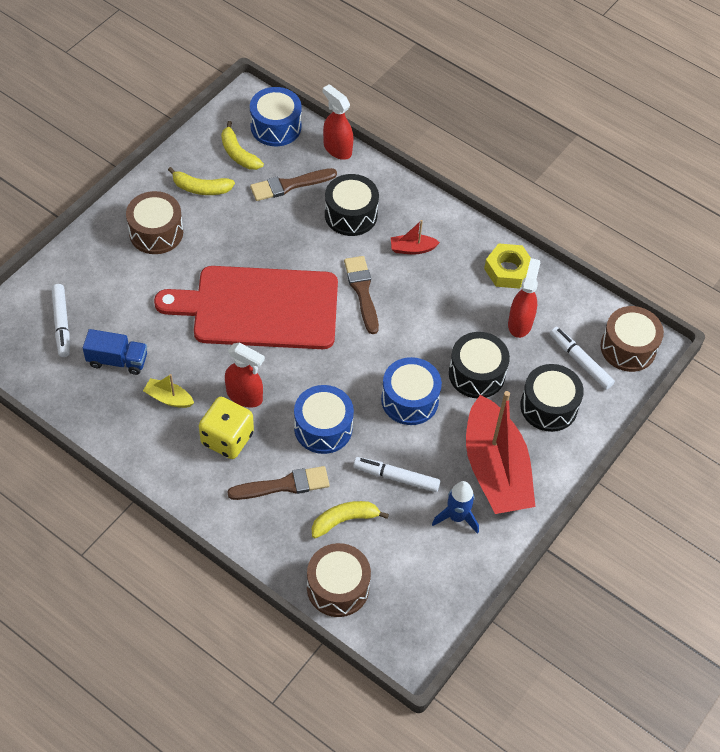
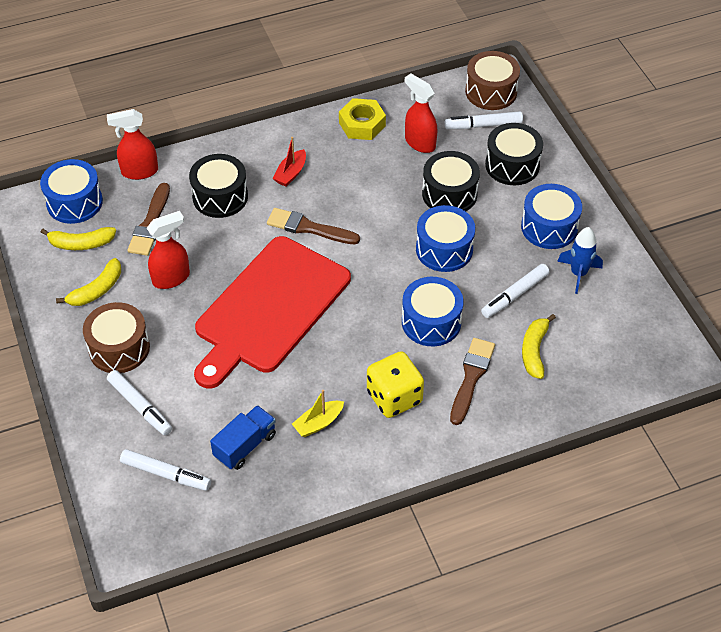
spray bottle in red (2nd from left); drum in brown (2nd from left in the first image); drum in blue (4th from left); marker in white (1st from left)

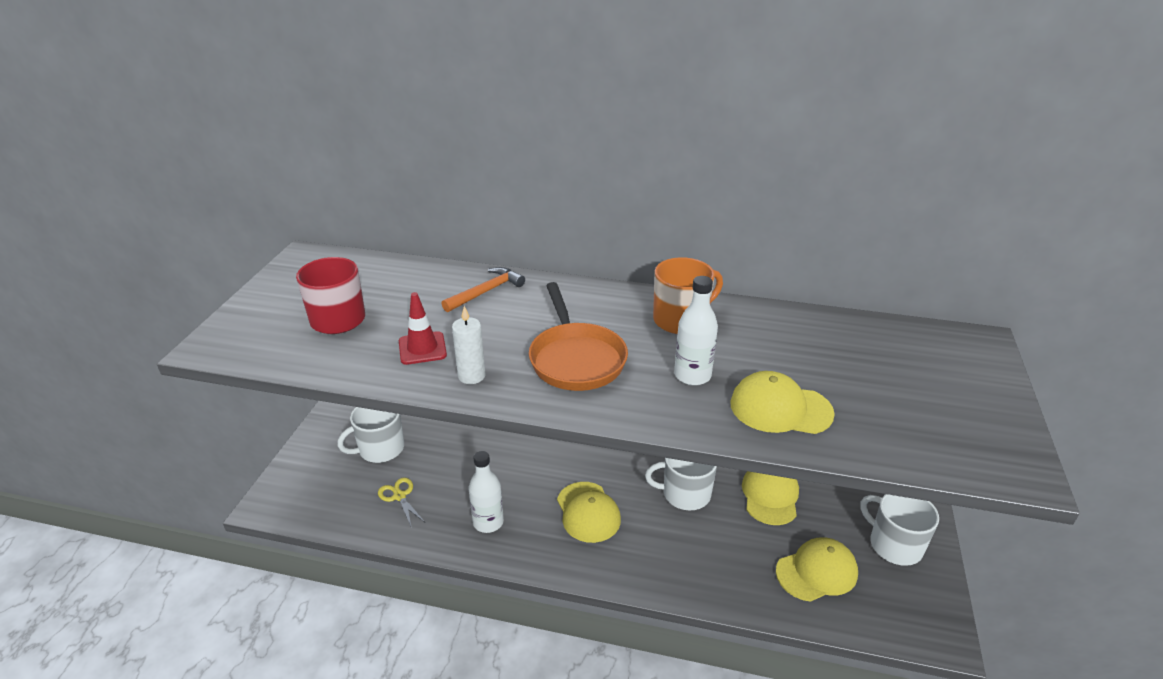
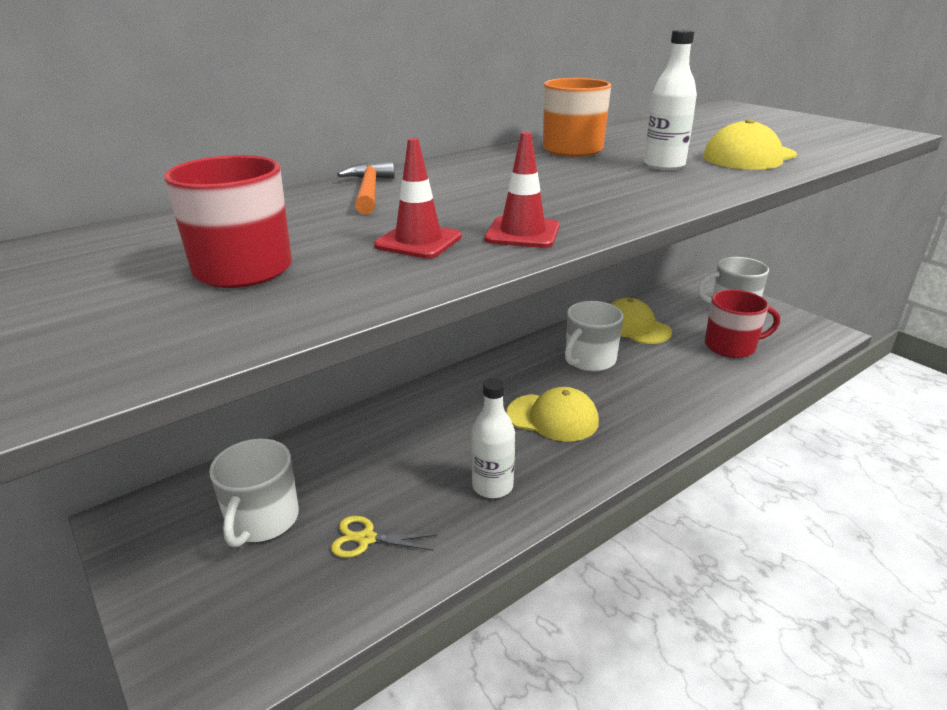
traffic cone in red (2nd from left); pan in orange; mug in red (2nd from left)

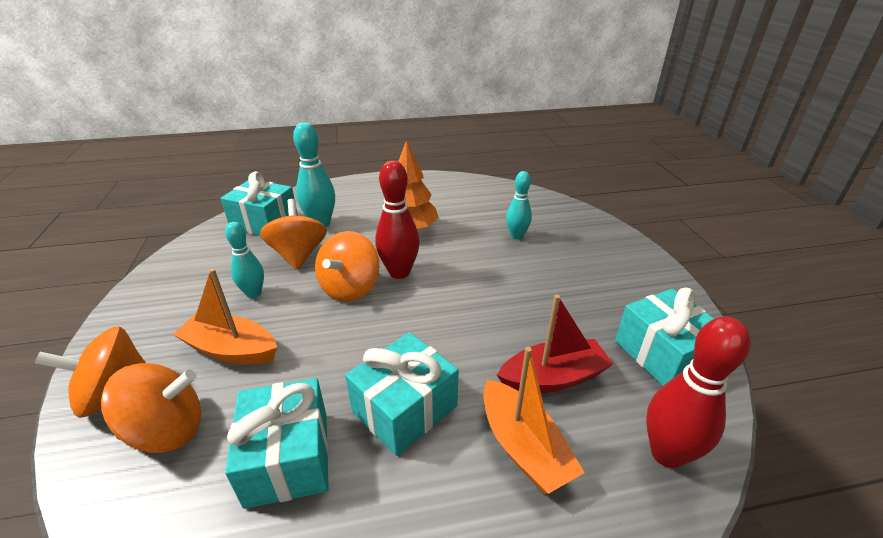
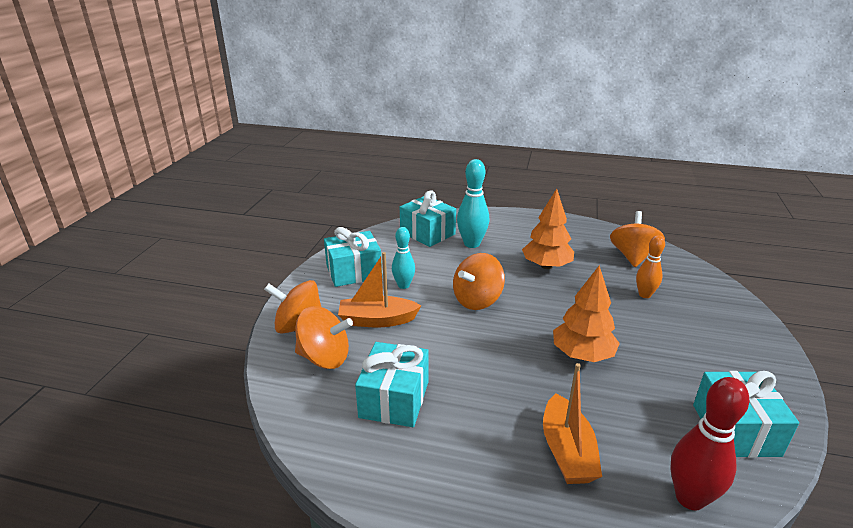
boat in orange (1st from left); spinning top in orange (4th from left); gift in turquoise (1st from left); bowling pin in red (1st from left in the first image); boat in red; bowling pin in orange; tree in orange (2nd from left)

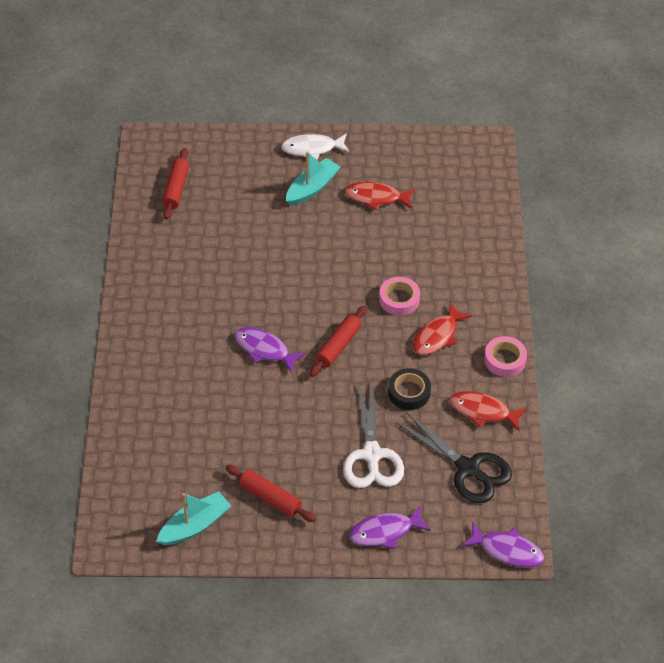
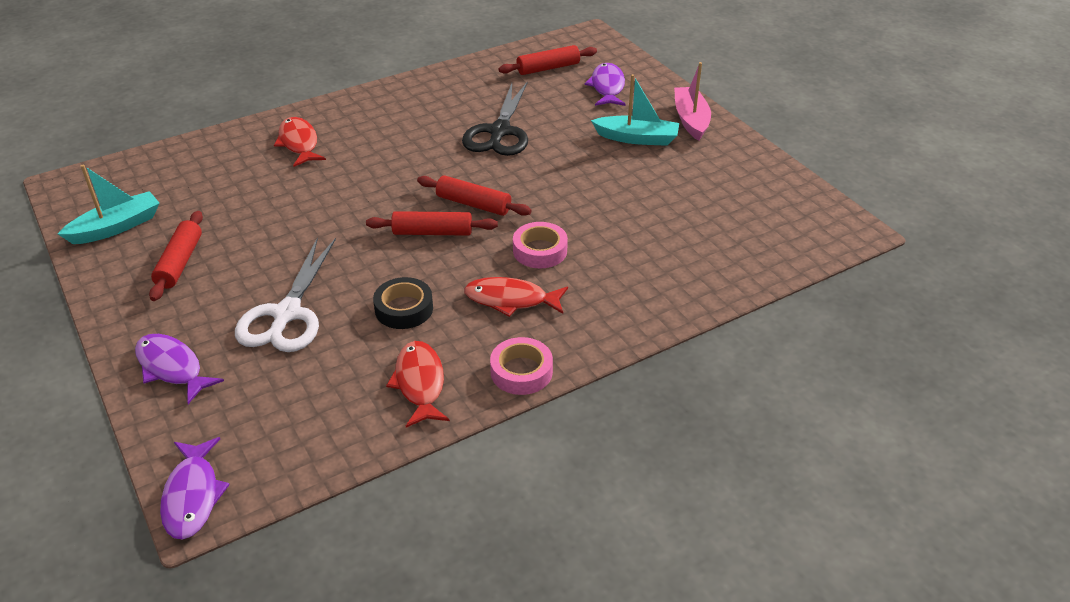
boat in turquoise (1st from left); fish in purple (3rd from left); boat in pink; scissors in white; fish in red (1st from left); scissors in black; rolling pin in red (3rd from left)

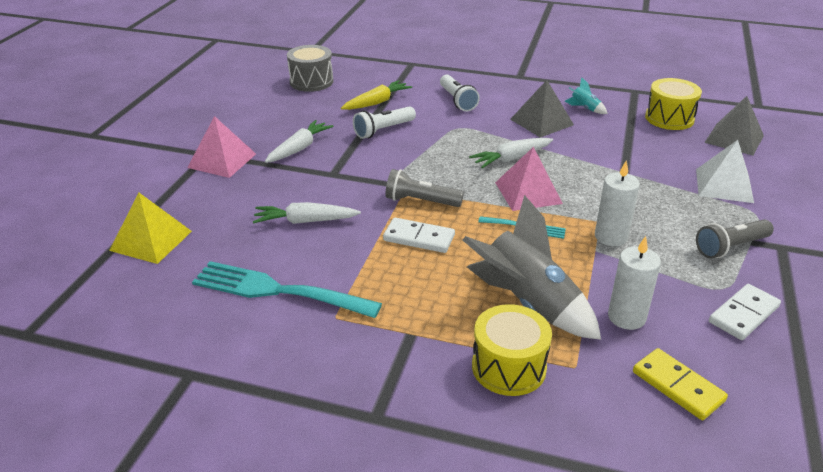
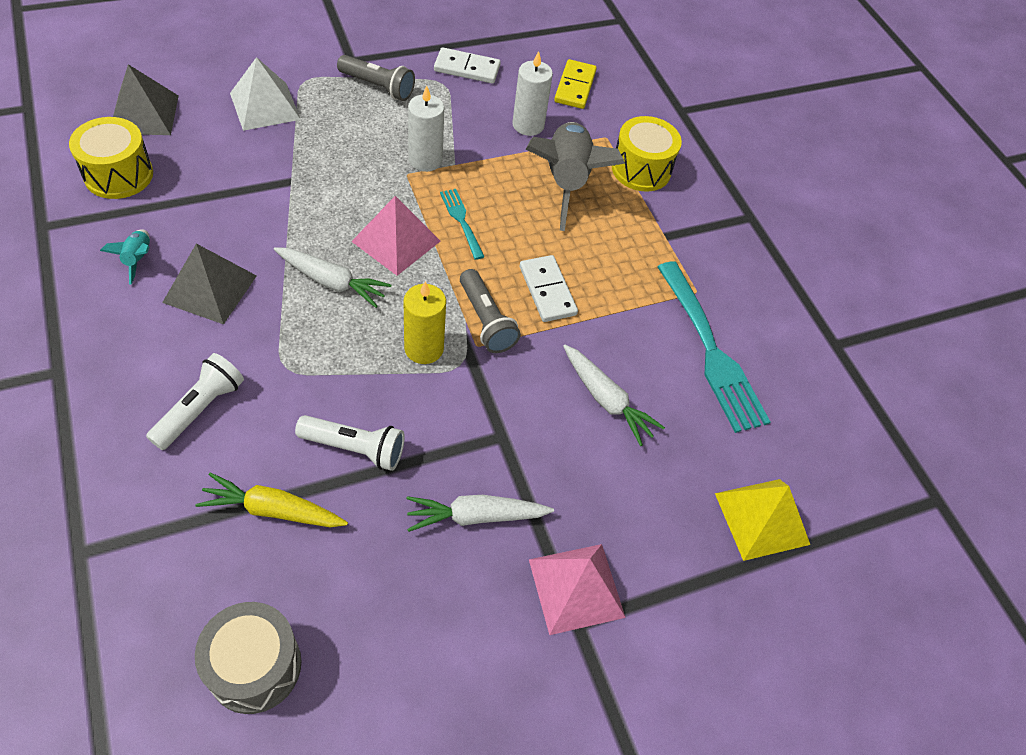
candle in yellow

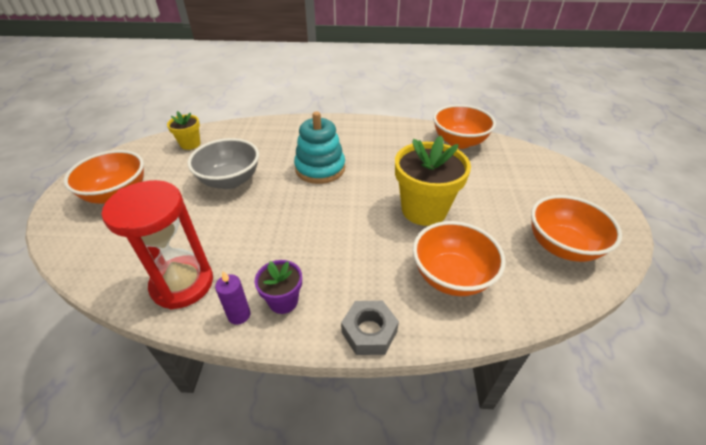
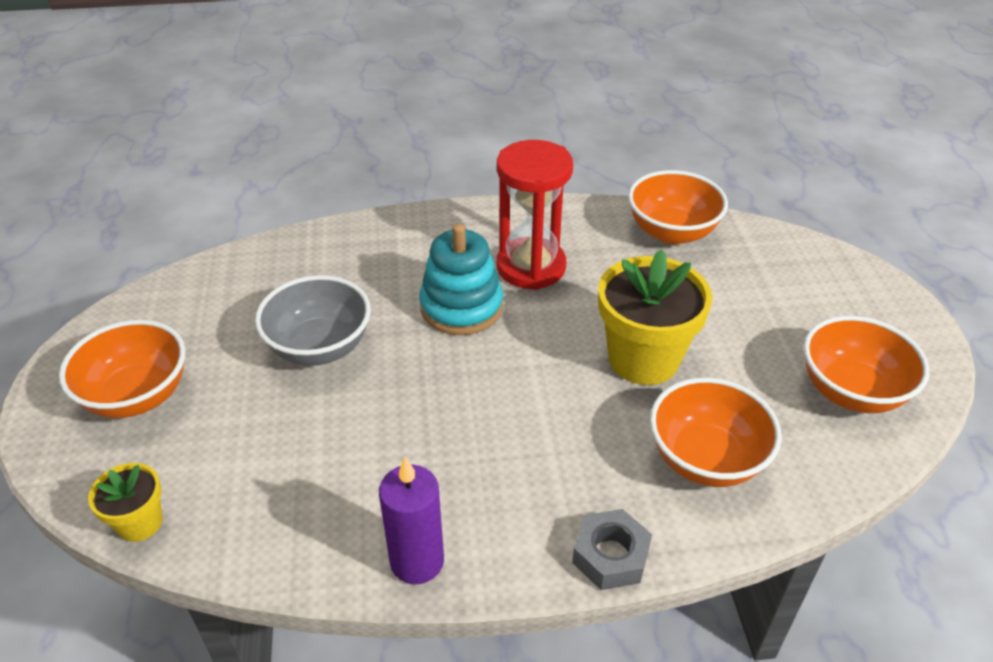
hourglass in red; flower pot in yellow (1st from left); candle in purple; flower pot in purple

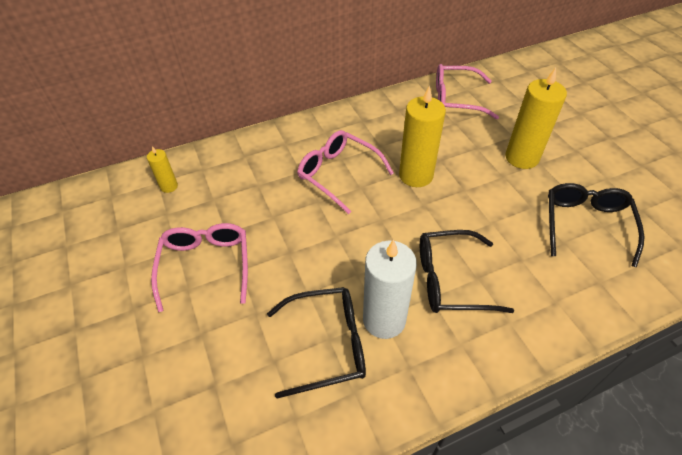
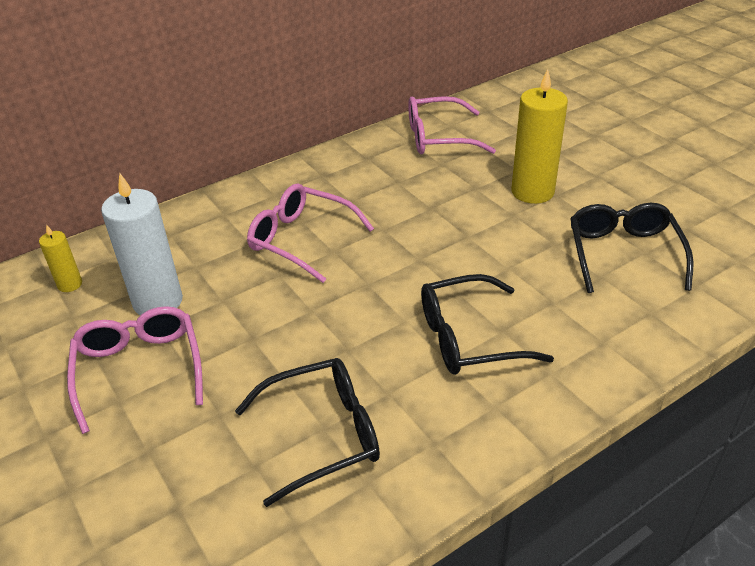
candle in white; candle in yellow (2nd from left in the first image)

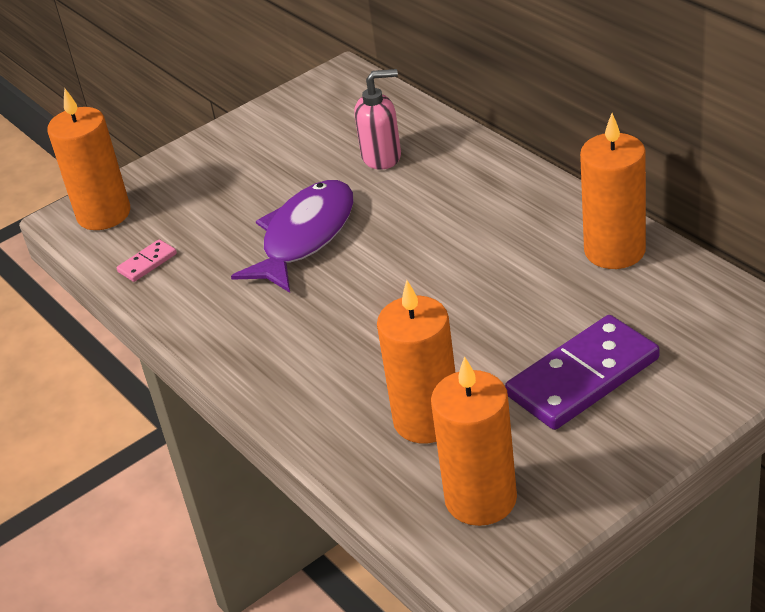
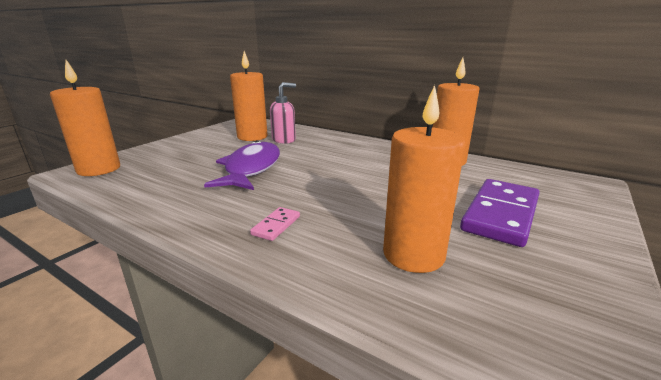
domino in pink; candle in orange (2nd from left)

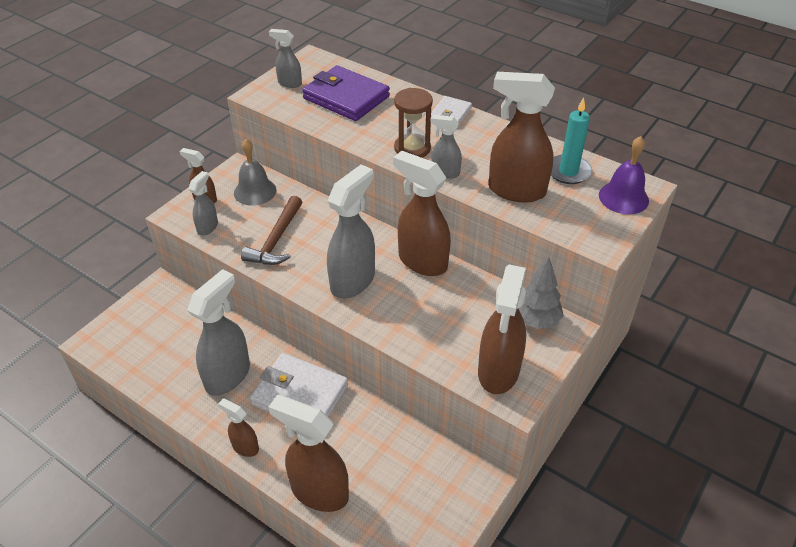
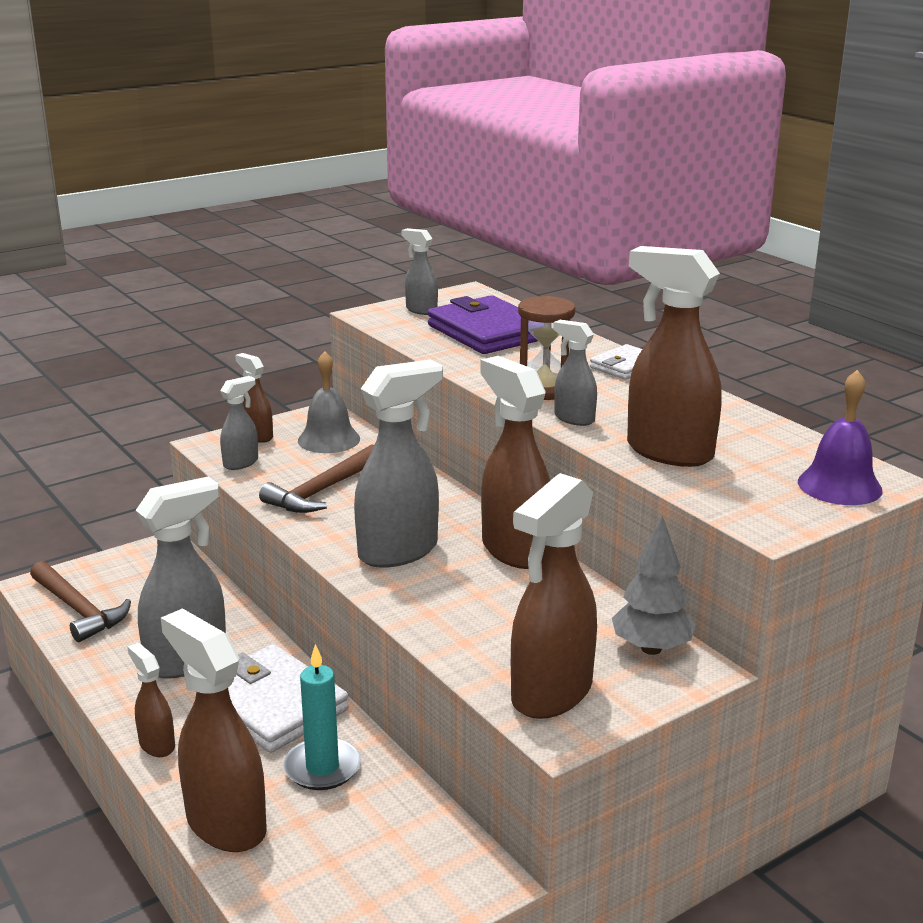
candle in turquoise; hammer in brown (1st from left)

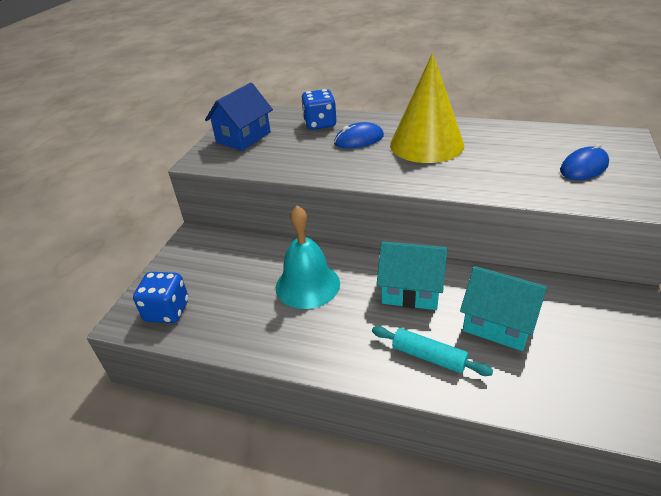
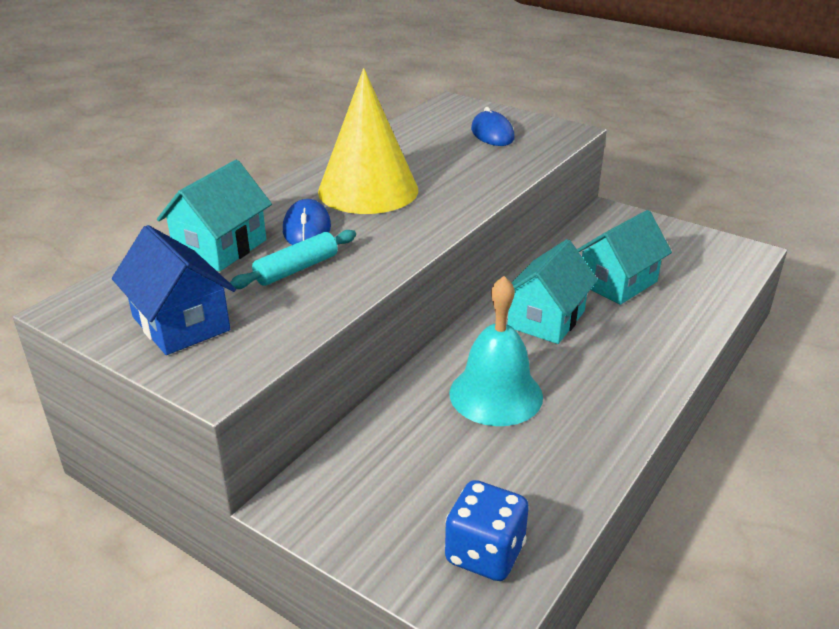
house in turquoise (1st from left); rolling pin in turquoise

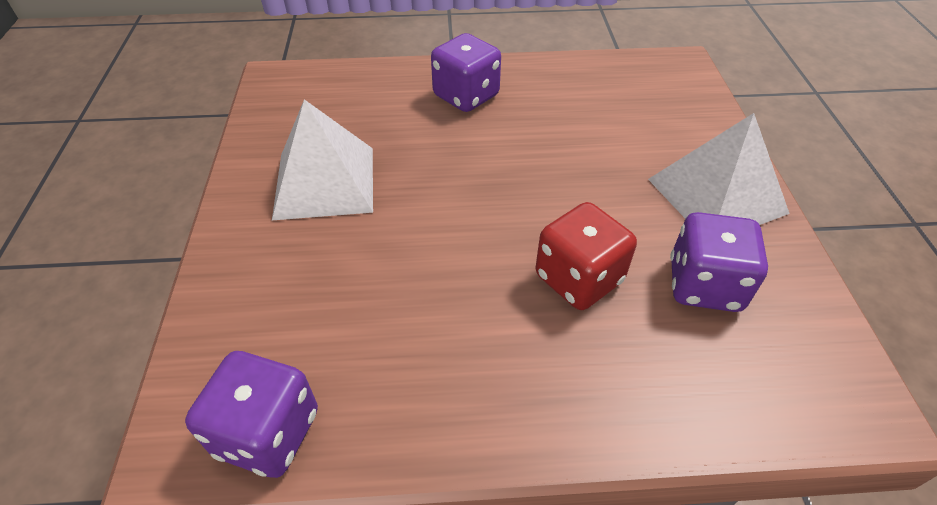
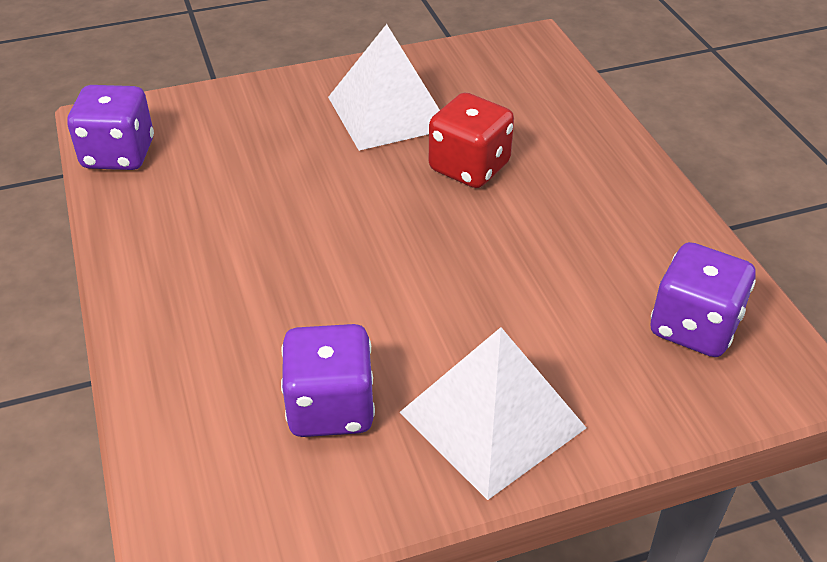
dice in purple (3rd from left); dice in red

